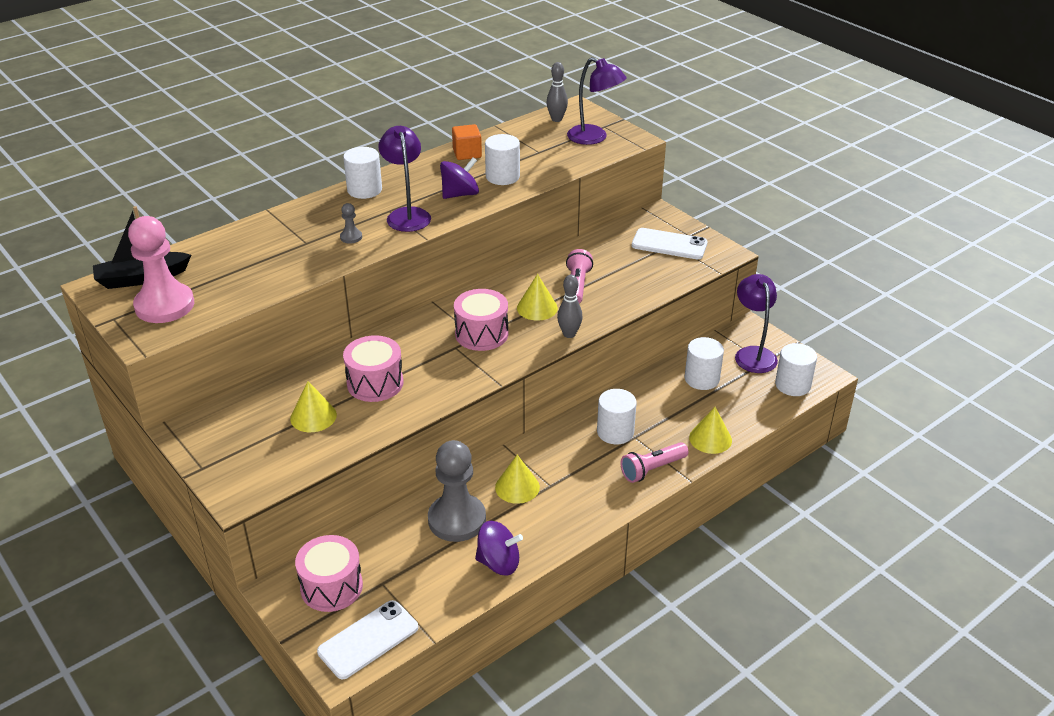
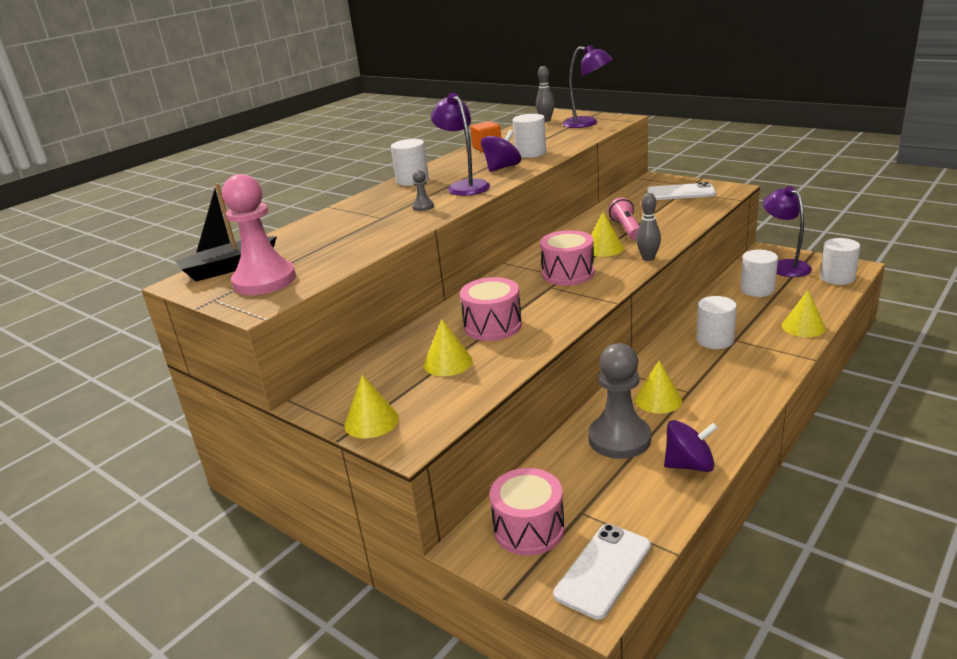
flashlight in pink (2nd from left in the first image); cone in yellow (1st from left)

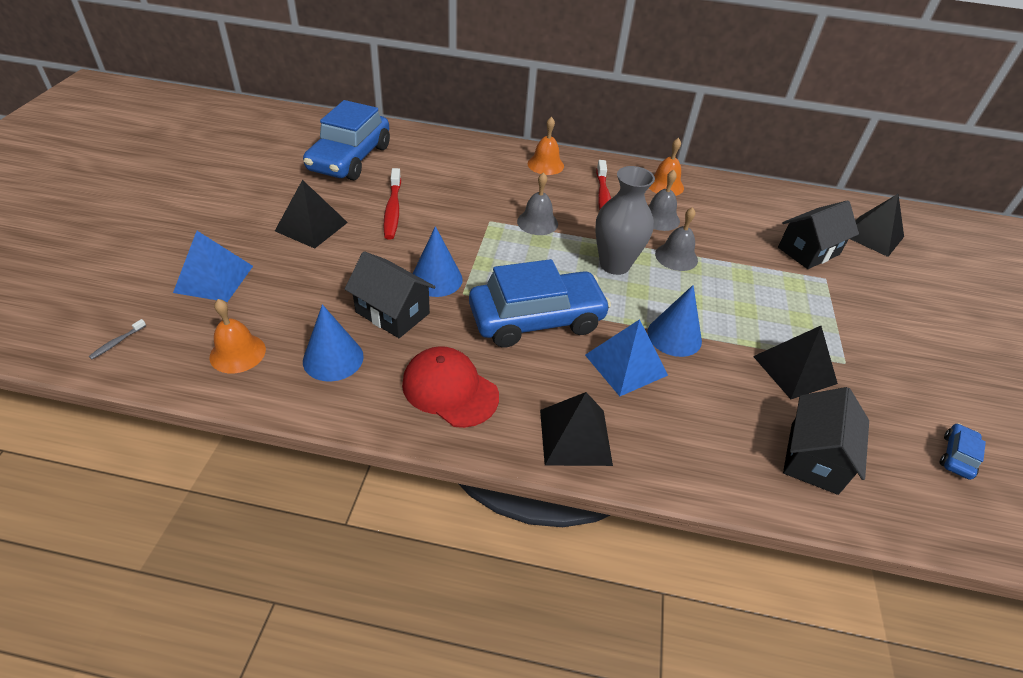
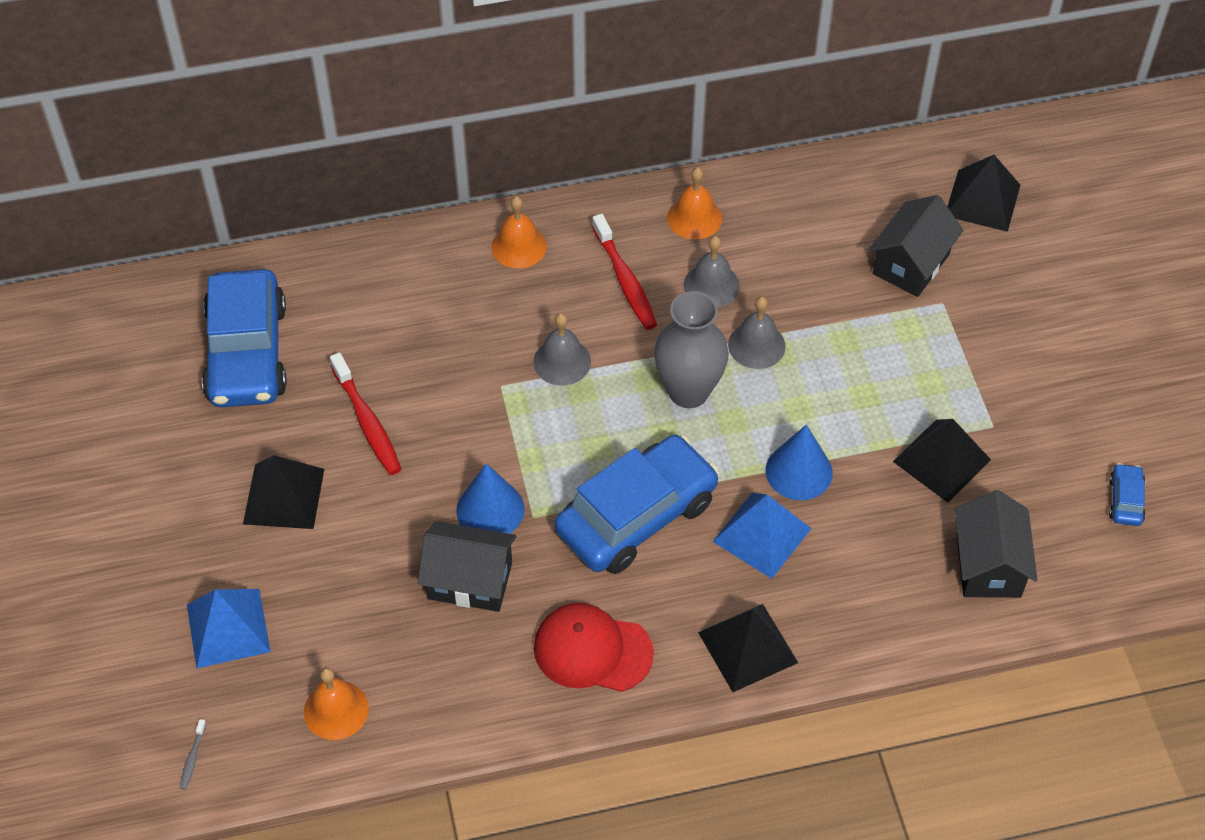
cone in blue (1st from left in the first image)

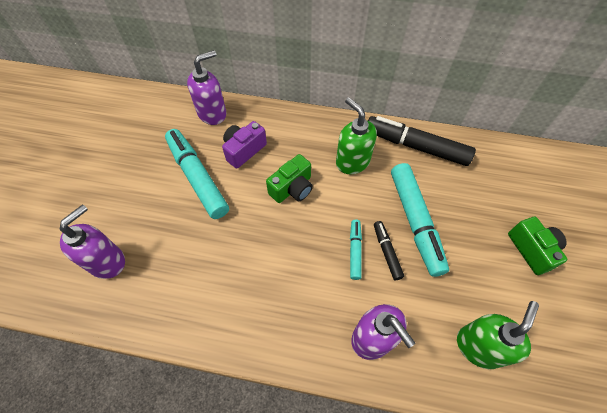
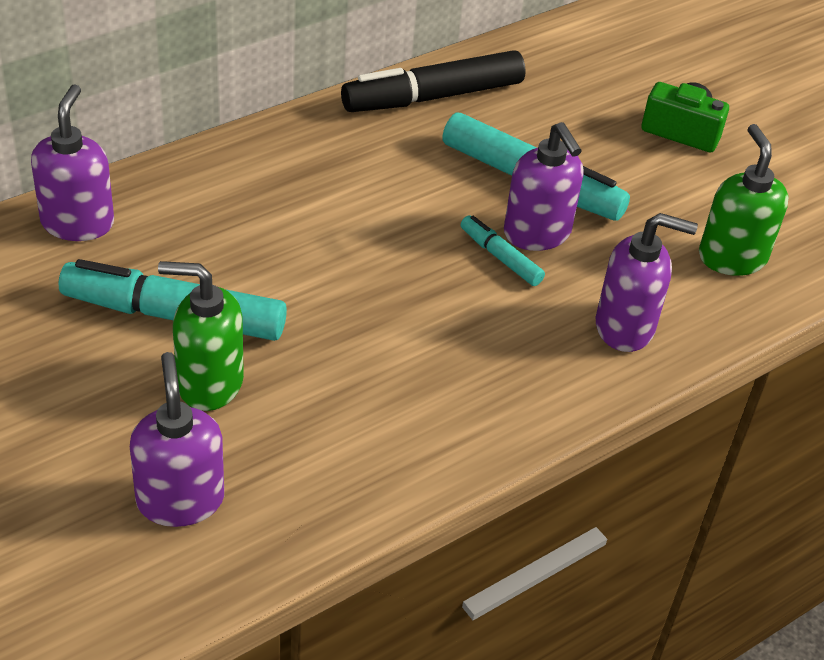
camera in purple; camera in green (1st from left in the first image); soap dispenser in green (1st from left); soap dispenser in purple (3rd from left)

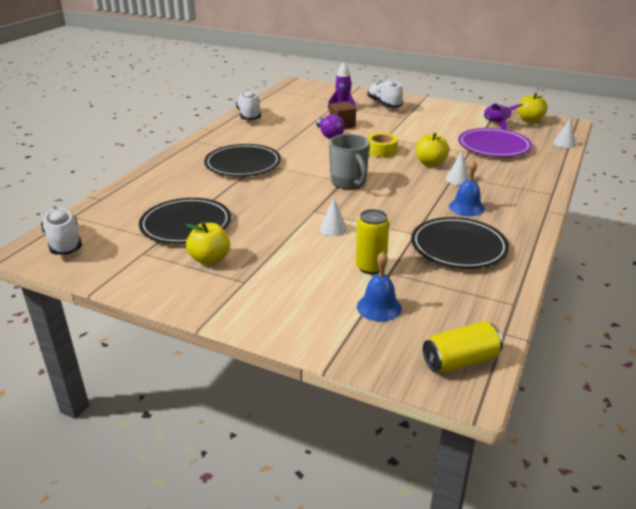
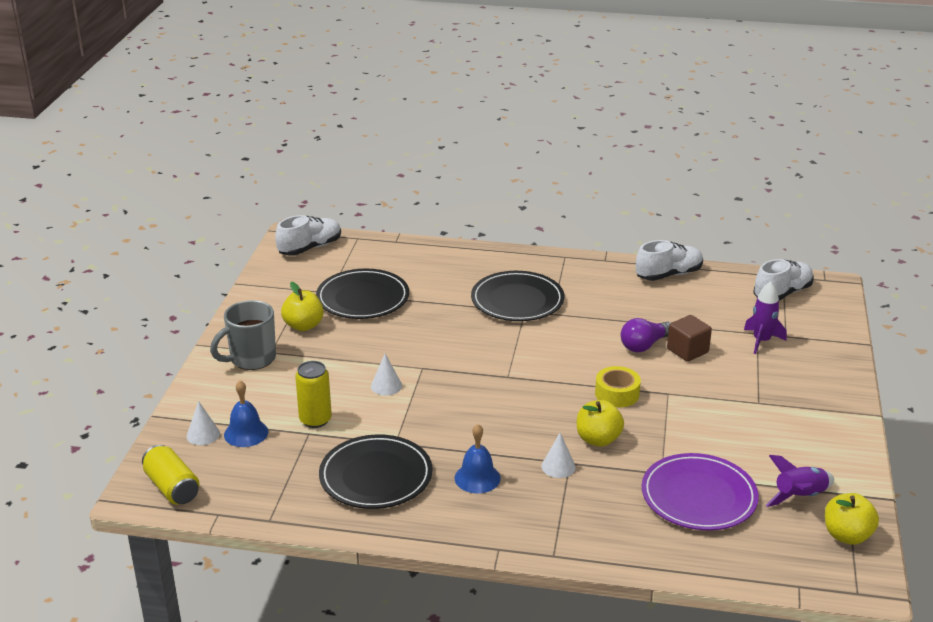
mug in grey; shoe in white (3rd from left); cone in white (1st from left)

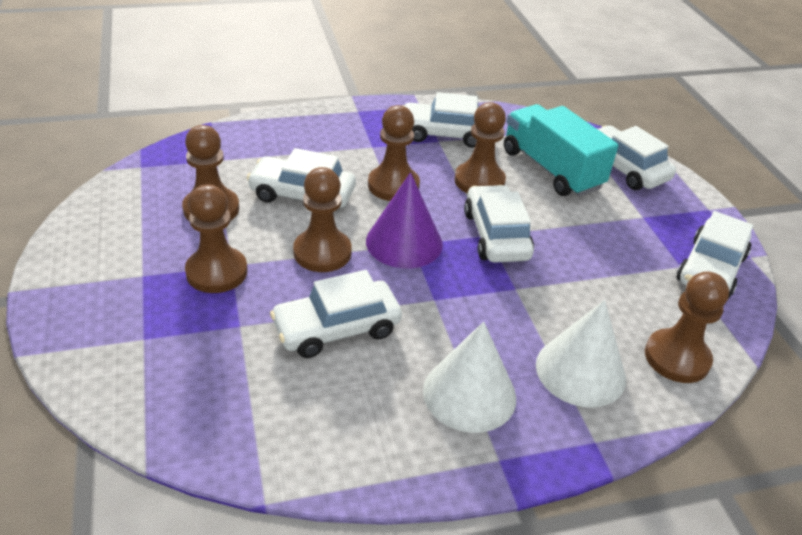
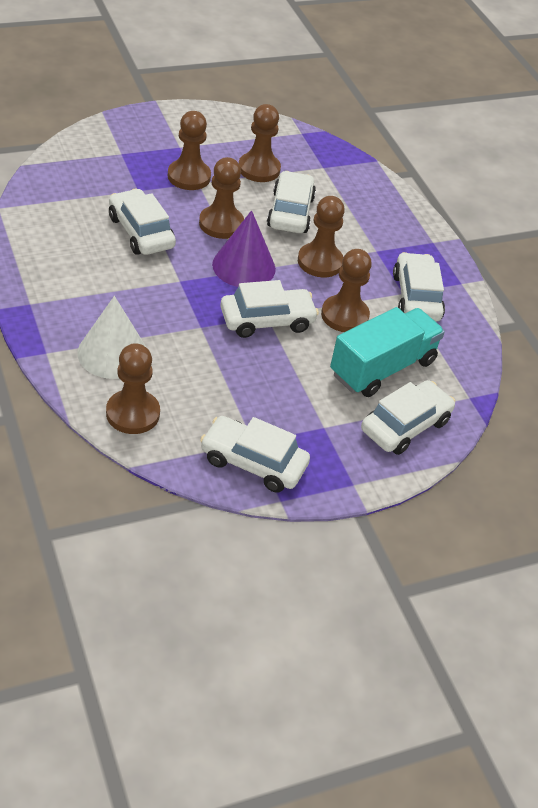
cone in white (1st from left in the first image)

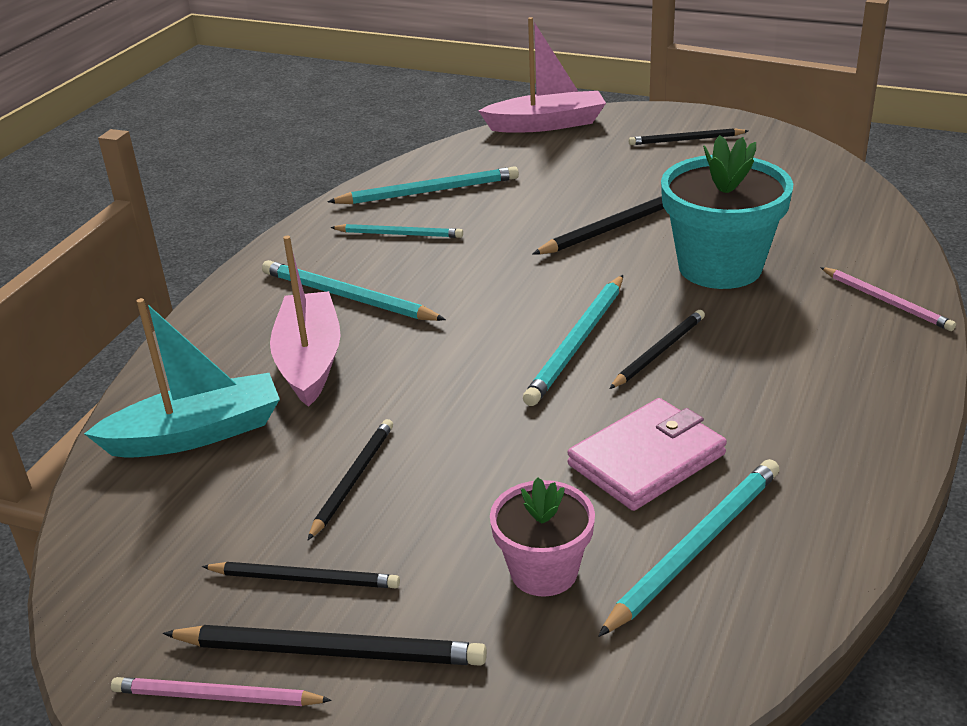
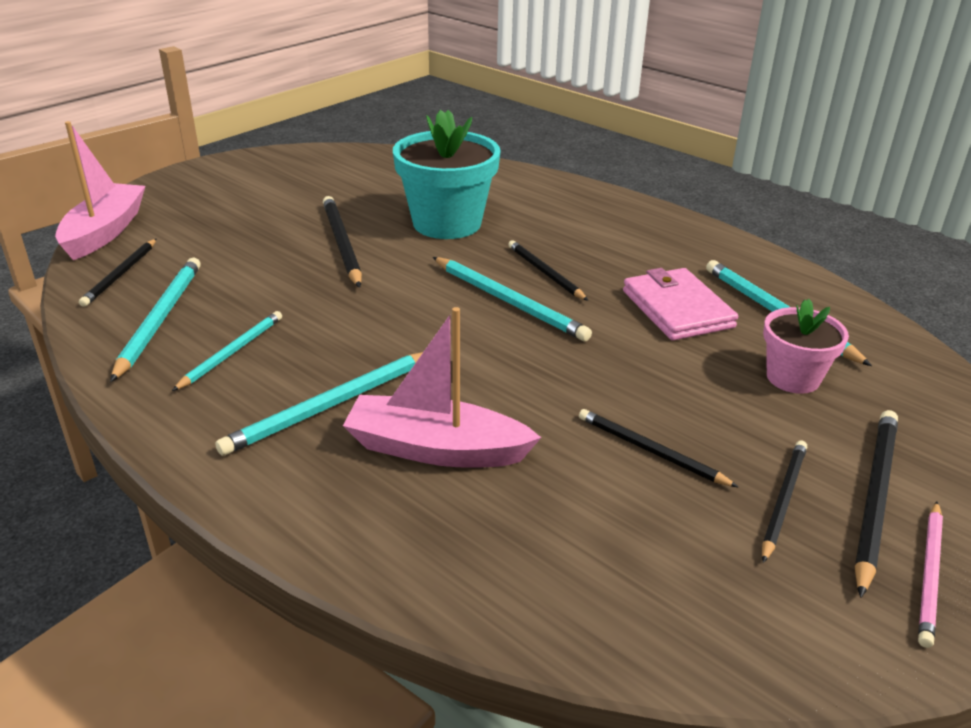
boat in turquoise; pencil in black (1st from left); pencil in pink (2nd from left in the first image)

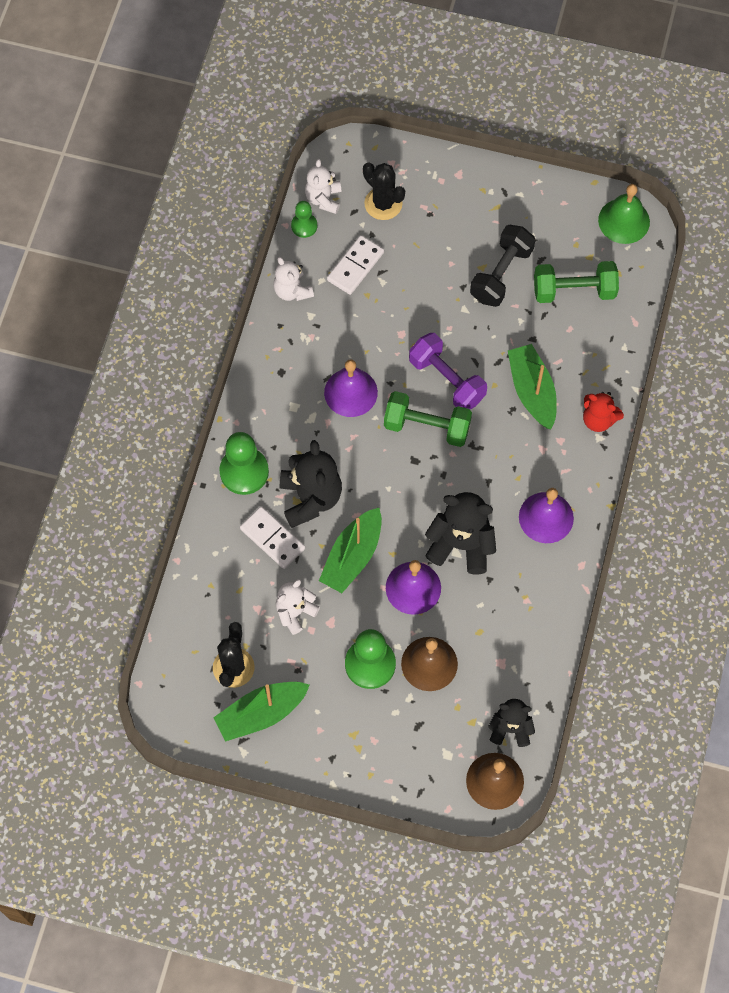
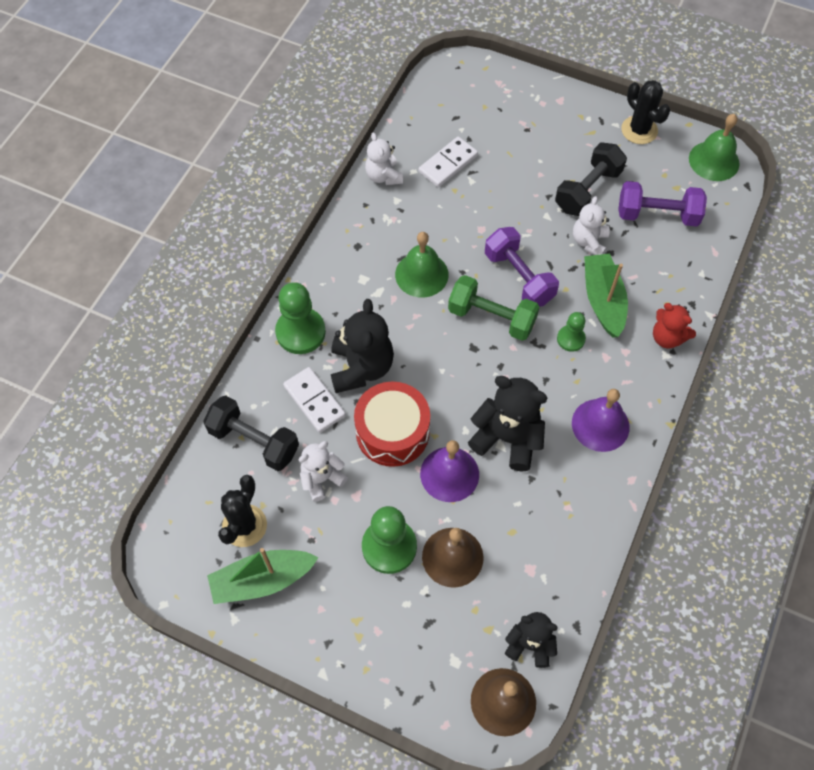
pawn in green (3rd from left); teddy bear in white (3rd from left); drum in red; bell in green (1st from left); cactus in black (2nd from left); dumbbell in purple (2nd from left); dumbbell in black (1st from left)

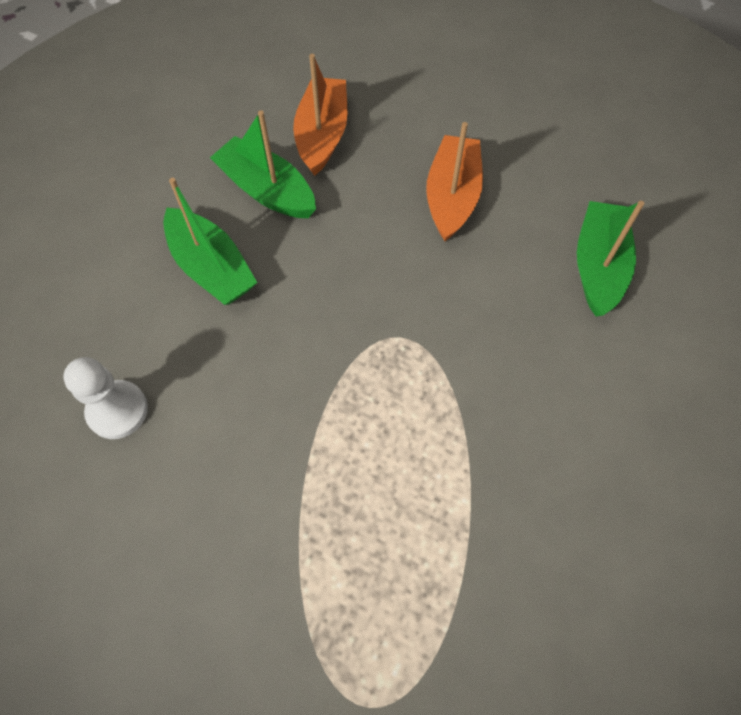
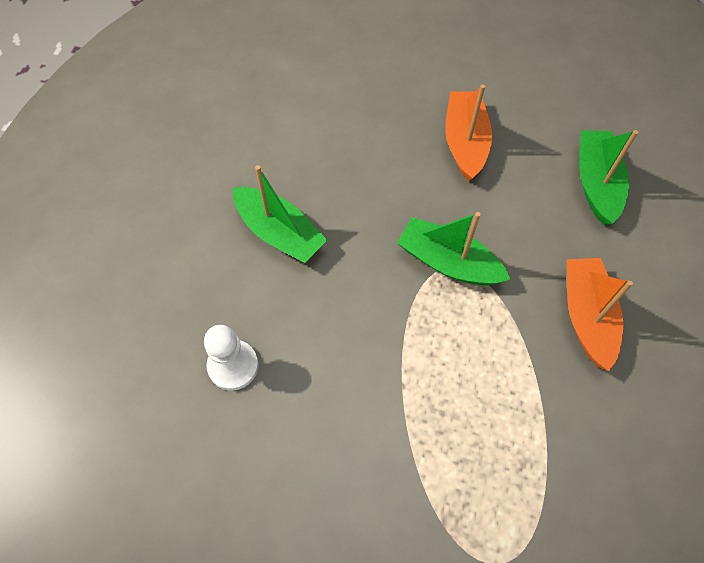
boat in green (2nd from left); boat in orange (2nd from left)

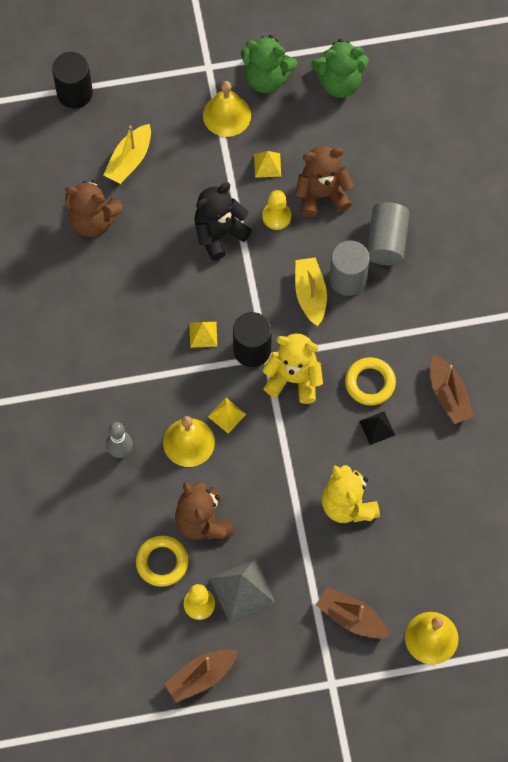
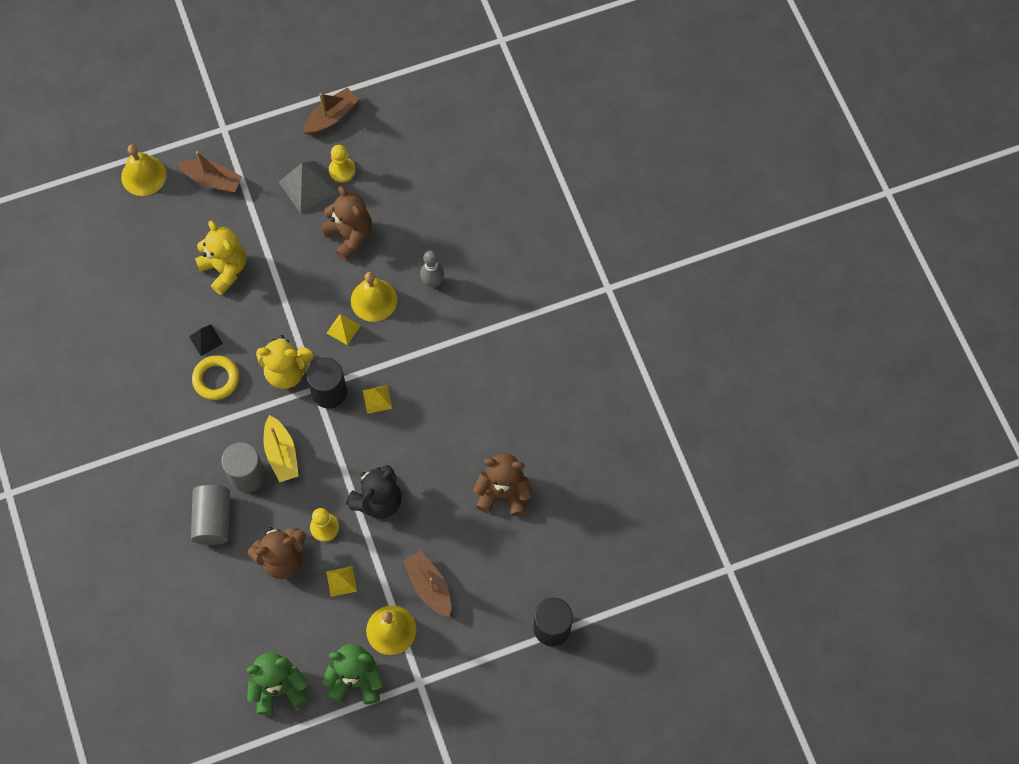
boat in yellow (1st from left in the first image); ring in yellow (1st from left in the first image); boat in brown (3rd from left)

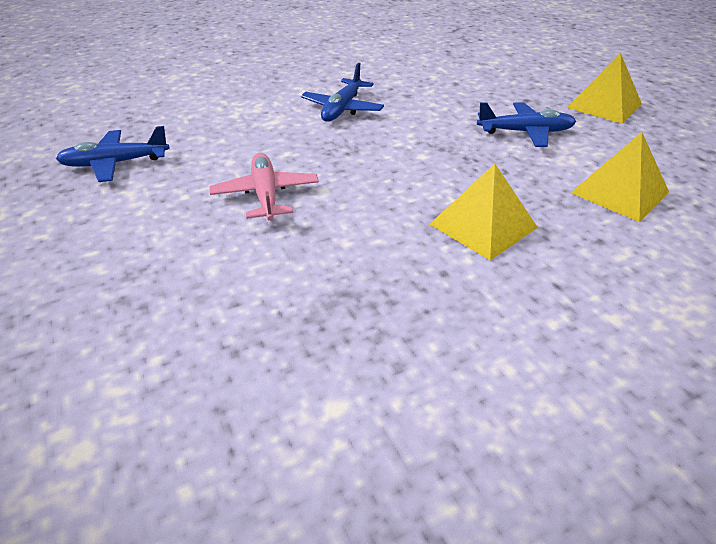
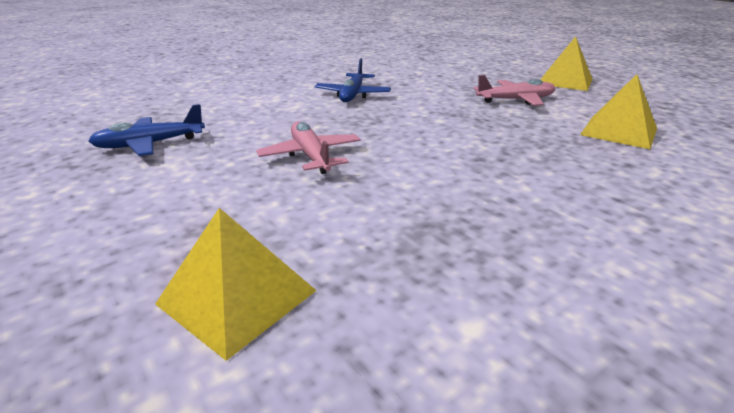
pyramid in yellow (1st from left); plane in pink (2nd from left)

